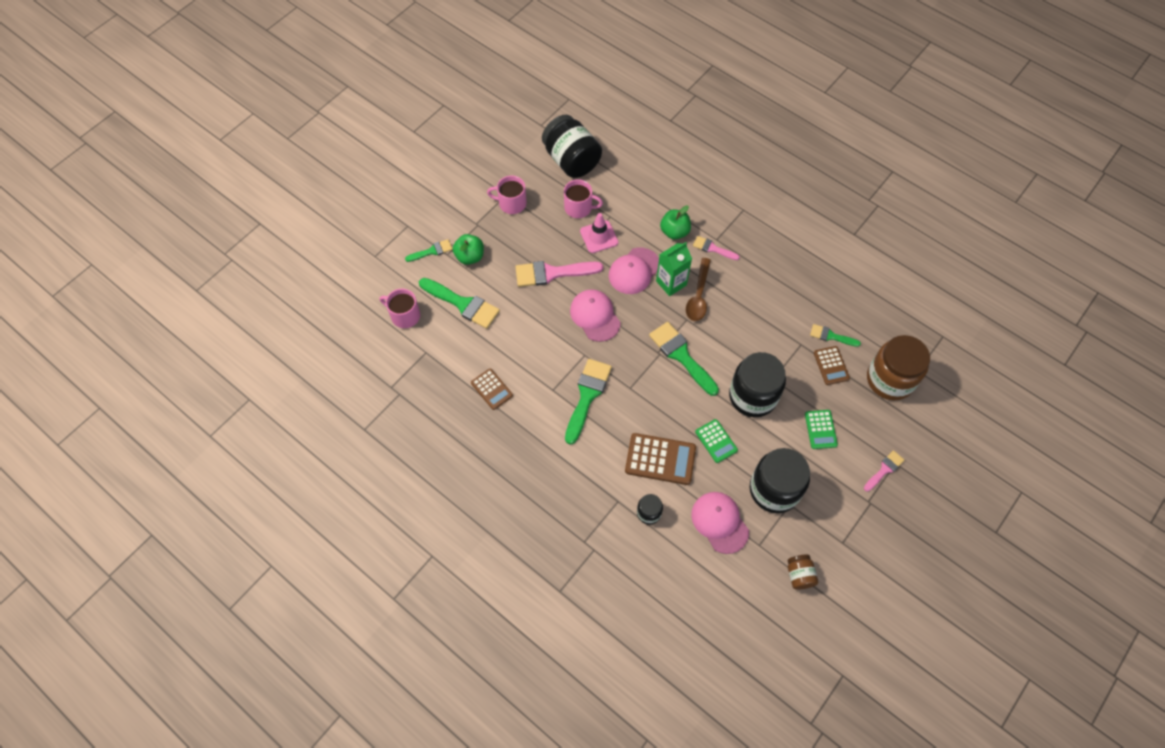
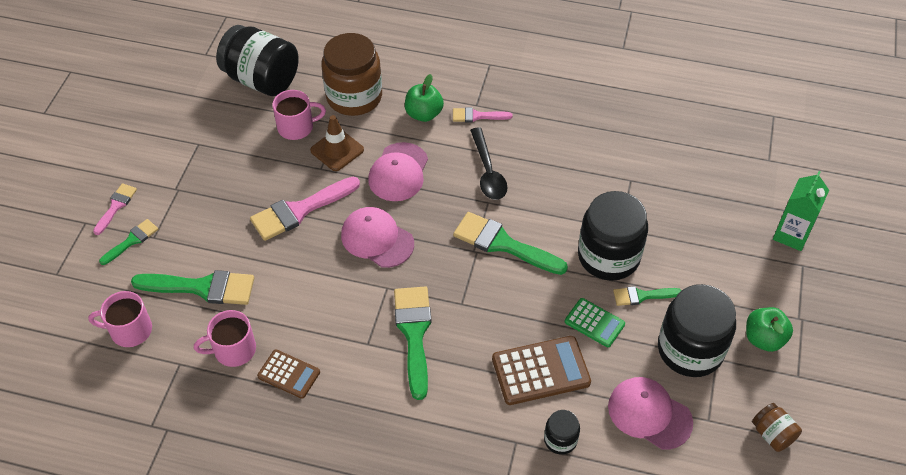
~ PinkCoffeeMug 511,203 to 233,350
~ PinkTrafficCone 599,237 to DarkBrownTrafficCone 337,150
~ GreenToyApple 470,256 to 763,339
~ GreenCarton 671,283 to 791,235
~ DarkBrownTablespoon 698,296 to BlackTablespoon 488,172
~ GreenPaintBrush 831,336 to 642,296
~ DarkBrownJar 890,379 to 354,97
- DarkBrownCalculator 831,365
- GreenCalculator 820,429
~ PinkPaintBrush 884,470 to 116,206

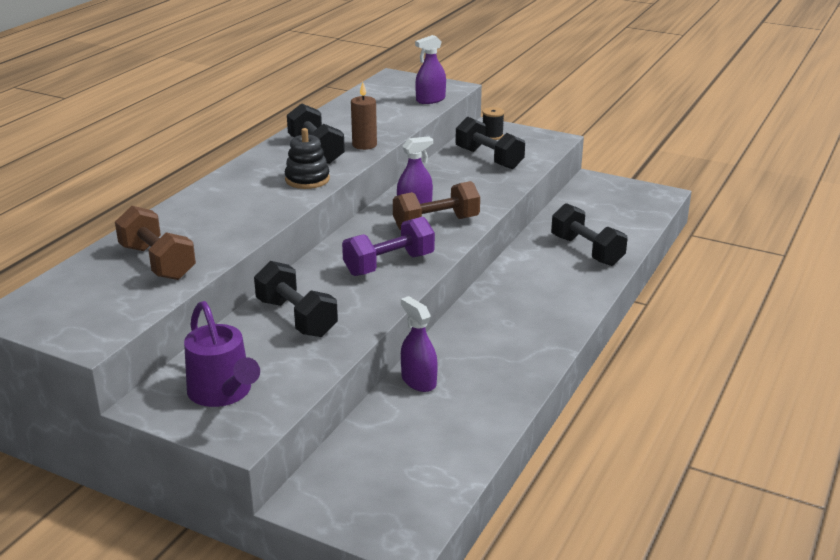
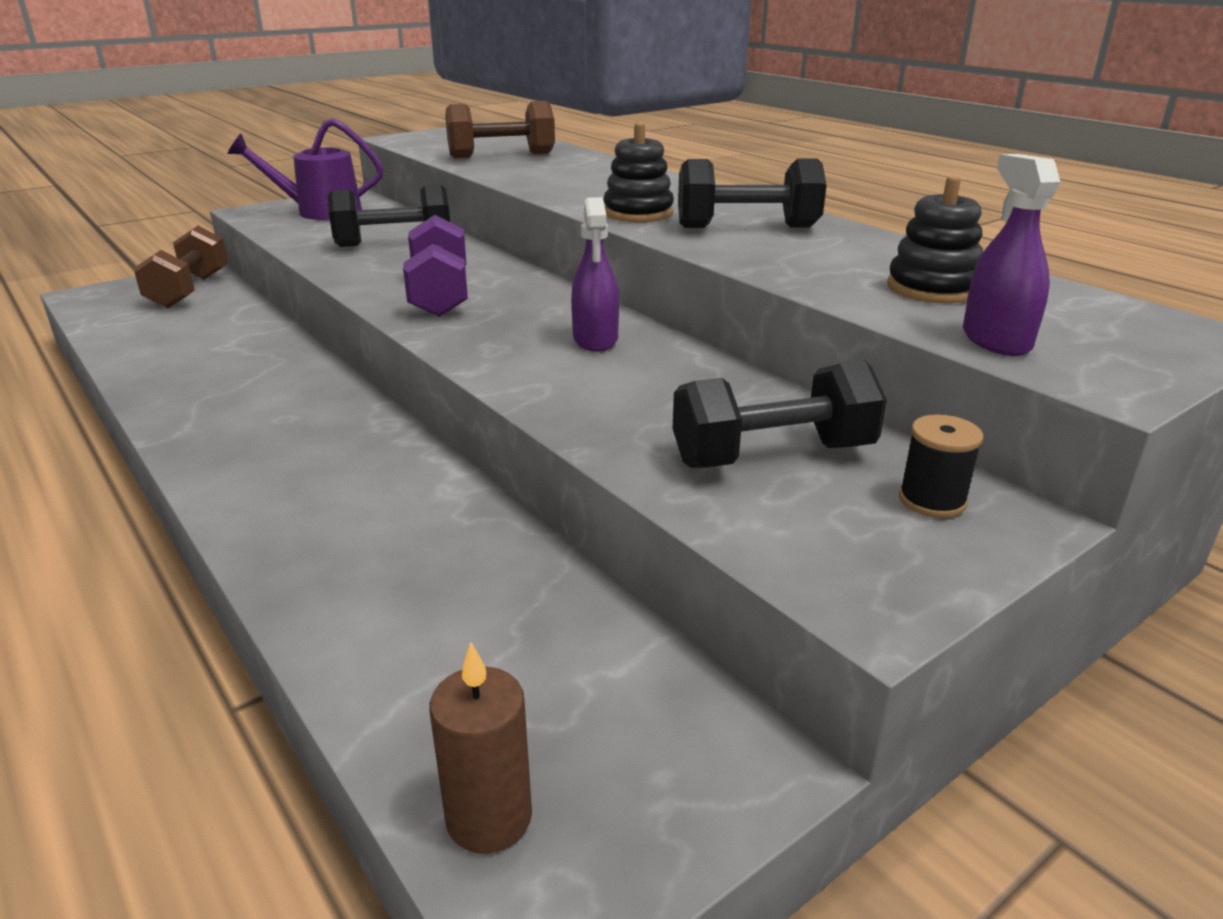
~ DarkBrownWaxCandle 364,145 to 489,818
~ DarkBrownHandWeight 436,224 to 189,290
- BlackHandWeight 587,251
- RoyalPurpleSprayer 418,381
+ BlackRingStacker 932,288

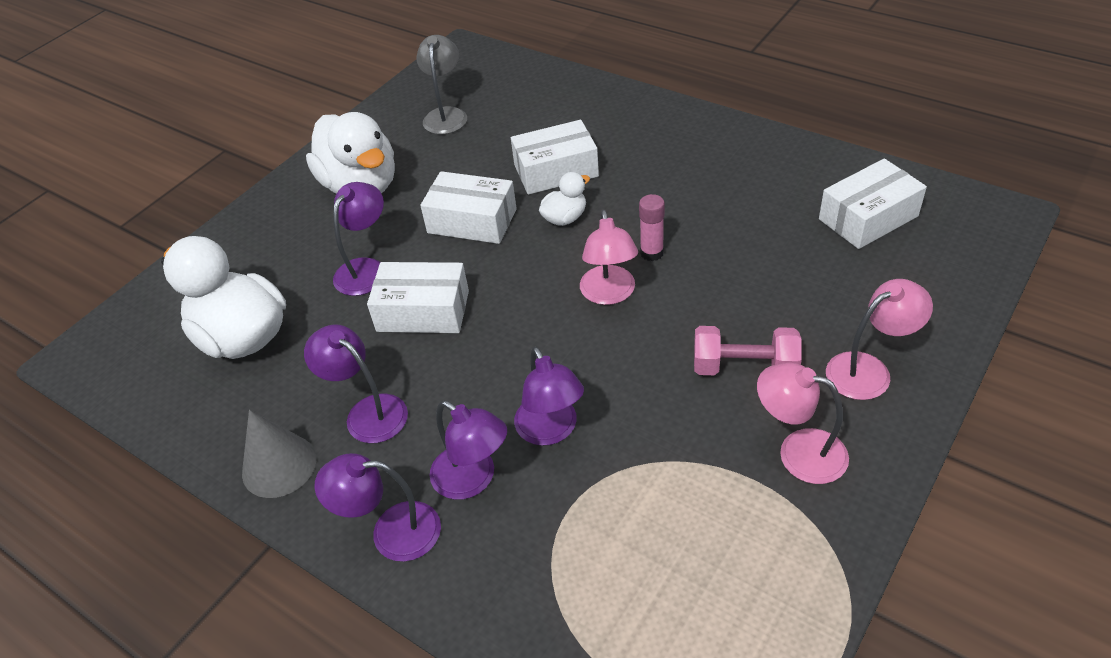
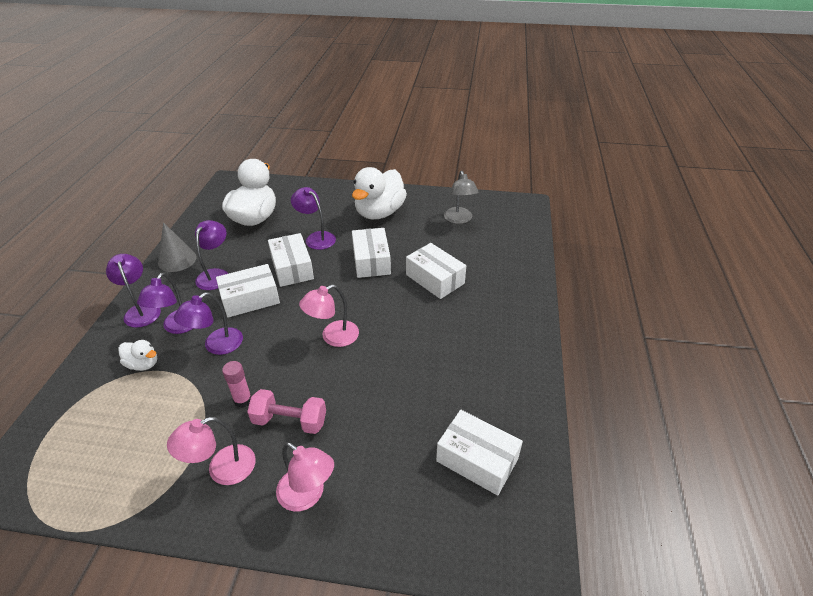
~ GreyReadingLamp 446,115 = 459,219 105 degrees clockwise
~ PureWhiteRubberDuck 565,218 to 143,364
~ RoyalPurpleReadingLamp 366,269 = 316,238 135 degrees counterclockwise
~ PinkStickOfGlue 651,253 to 243,400
~ PinkHandWeight 744,367 = 290,421 60 degrees counterclockwise
~ PinkReadingLamp 798,452 = 222,469 120 degrees counterclockwise
+ PureWhitePackage 250,299

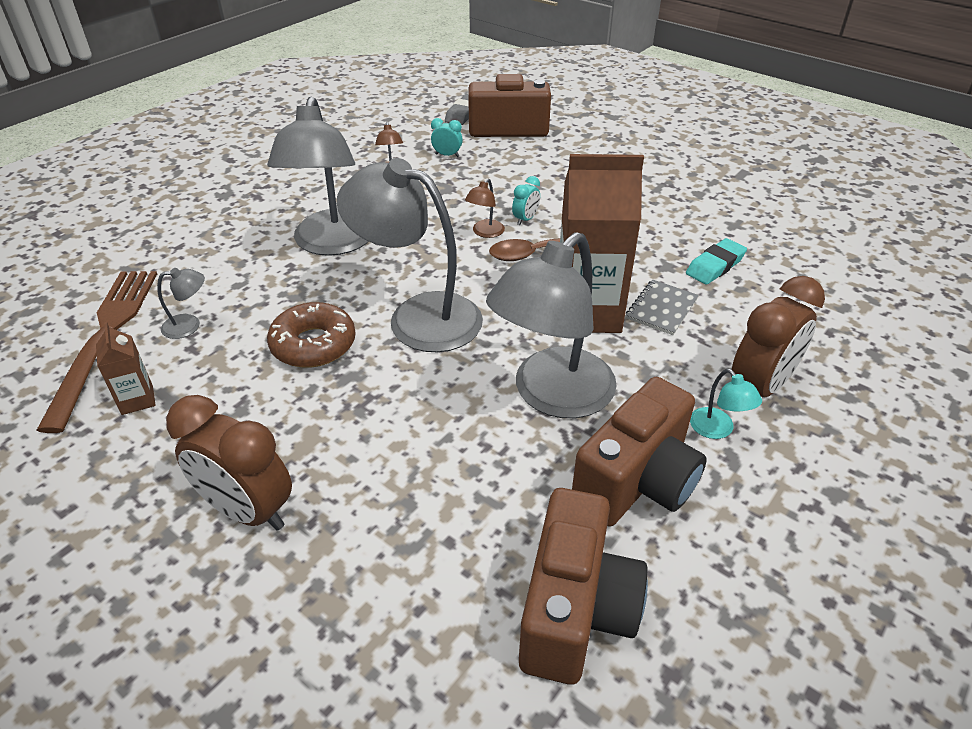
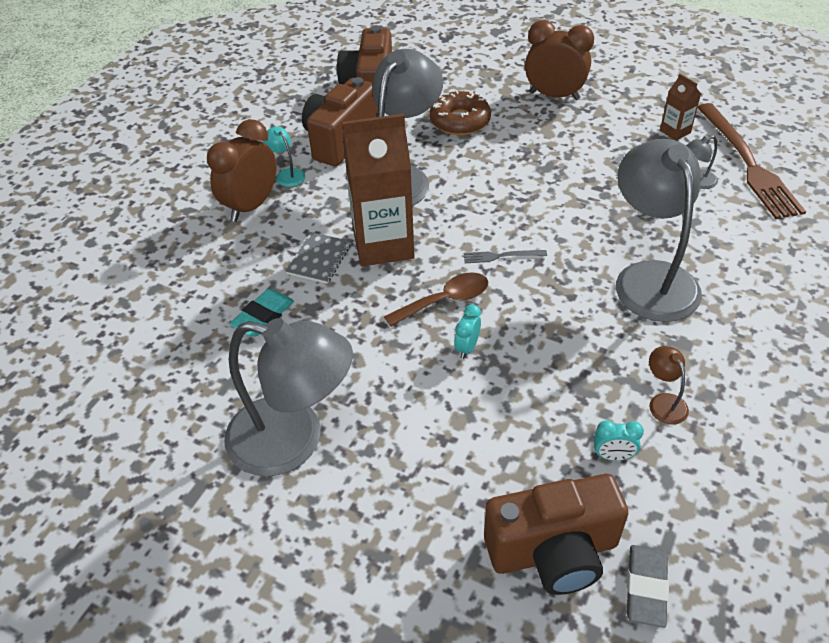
~ GreyReadingLamp 418,316 to 293,440
- DarkBrownReadingLamp 485,233
~ DarkBrownDoughnut 313,344 to 460,121
+ GreyFork 501,256

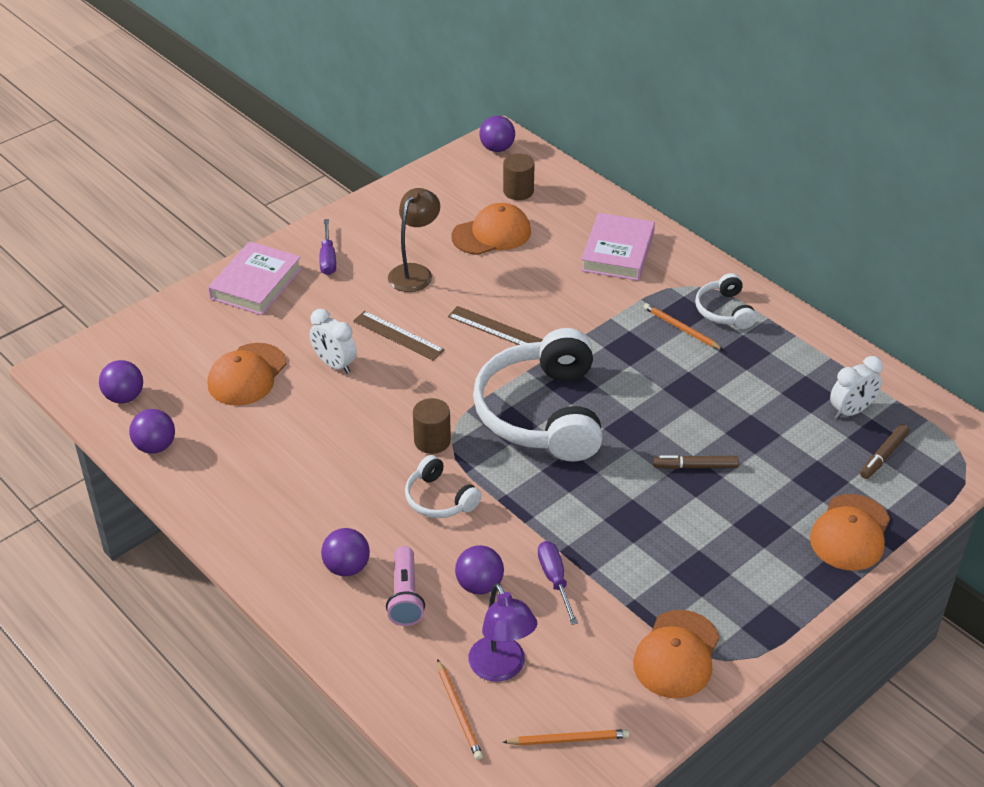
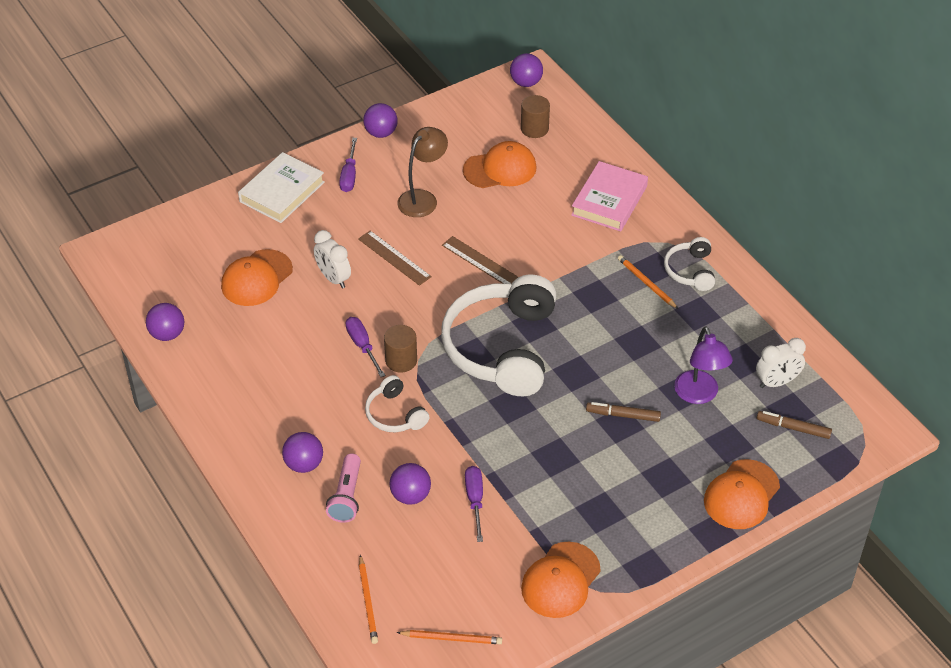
~ PinkHardback 256,283 to PureWhiteHardback 282,192
~ RoyalPurplePlayBall 124,397 to 381,133
~ DarkBrownMarker 883,456 = 793,428 60 degrees clockwise
~ RoyalPurpleReadingLamp 501,669 to 699,395
+ RoyalPurpleHandScrewdriver 362,346

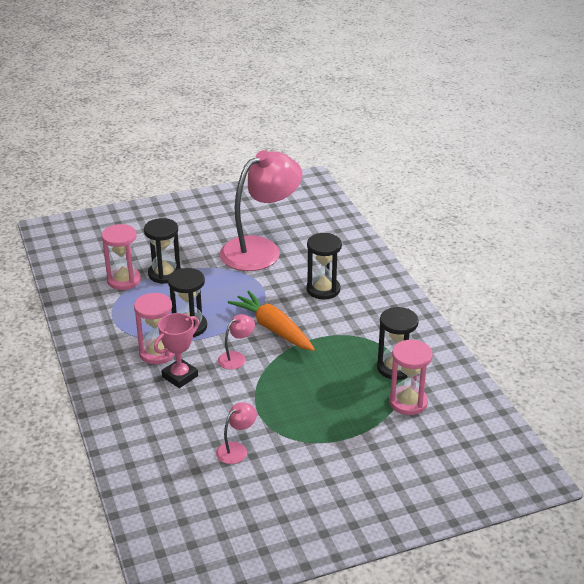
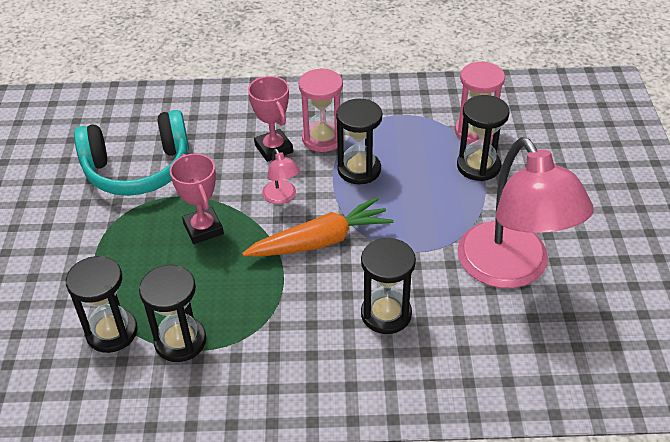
~ PinkSandTimer 408,402 to BlackSandTimer 112,332
~ PinkReadingLamp 236,449 to TurquoiseHeadphones 138,169
+ PinkAwardCup 203,229

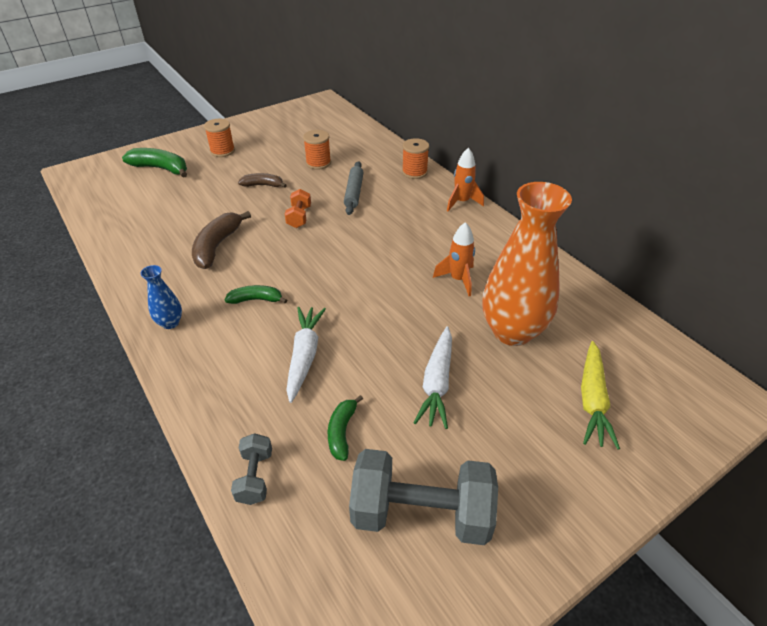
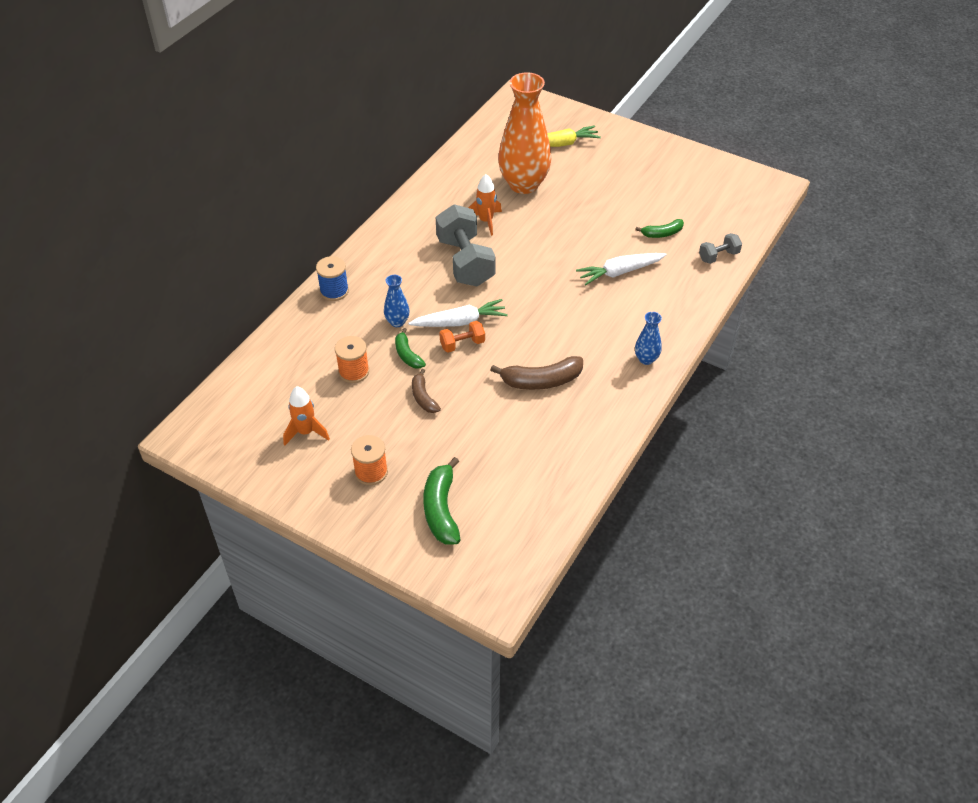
~ BrightOrangeBobbin 414,172 to BlueBobbin 334,291
~ BrightOrangeSpaceship 462,202 to 306,432
~ GreyPastryRoller 354,192 to BlueTallVase 397,322
~ GreenBananaFruit 256,299 to 407,355
~ PureWhiteCarrot 437,383 to 460,322
~ GreyHandWeight 421,513 to 465,262

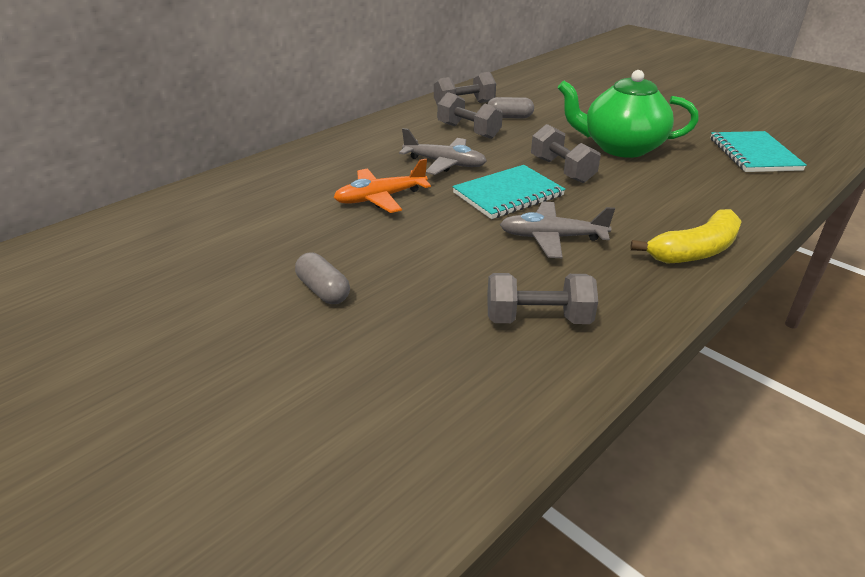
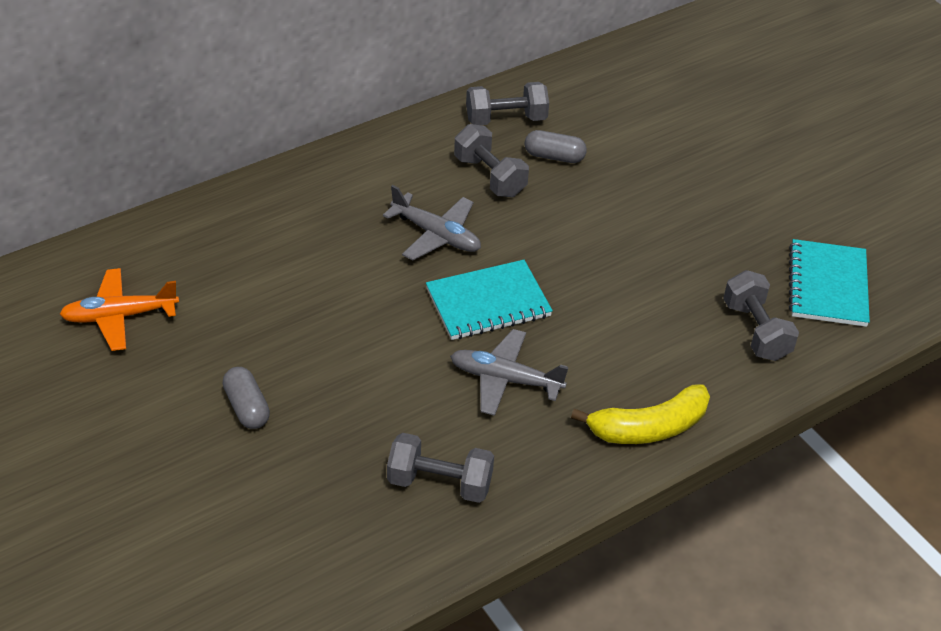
- GreenChinaTeapot 621,147
~ GreyHandWeight 562,170 to 755,331
~ BrightOrangePlane 380,198 to 119,316

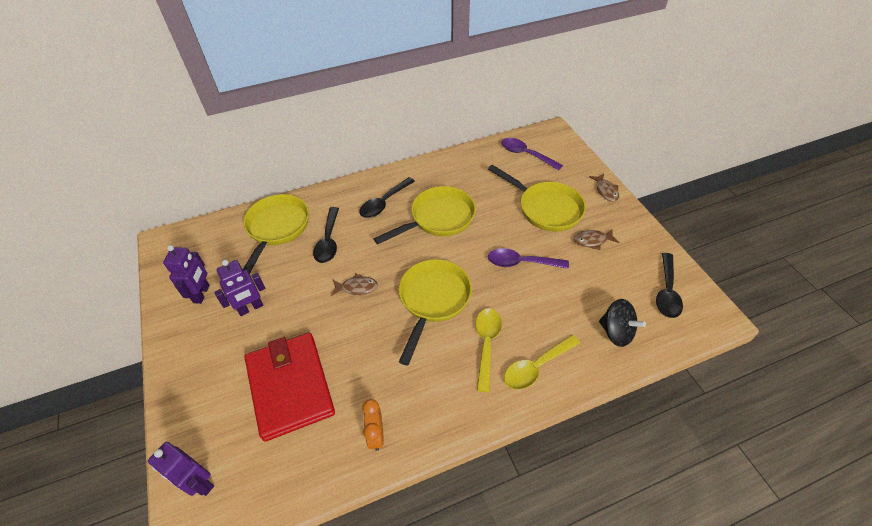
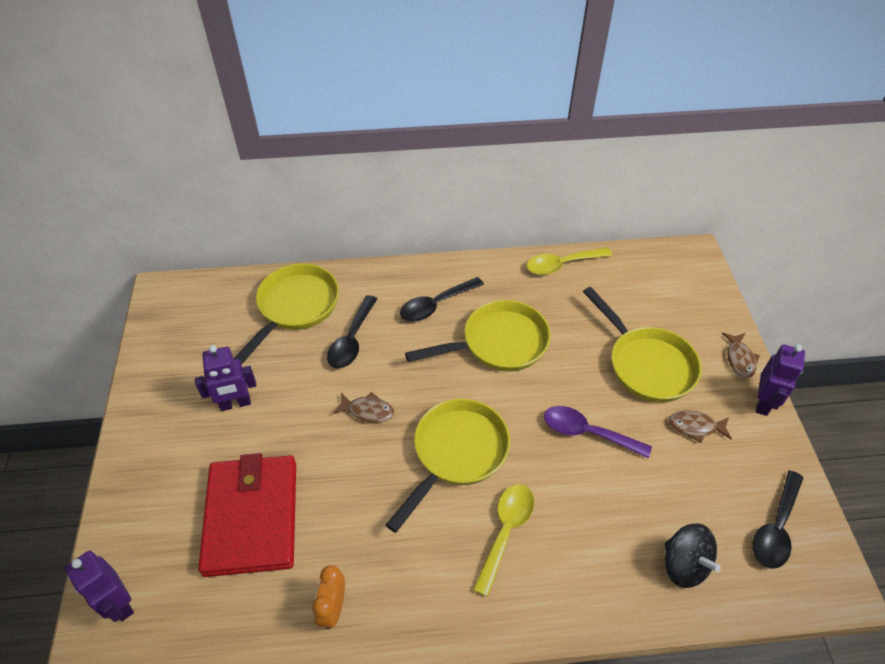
- RoyalPurpleTablespoon 526,154
~ RoyalPurpleRobotFigure 202,294 to 763,403
~ BrightYellowTablespoon 536,367 to 562,265

